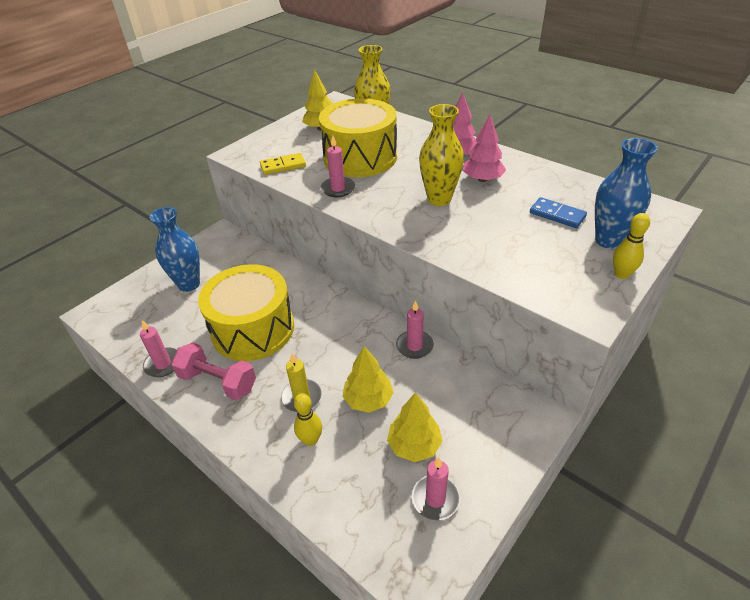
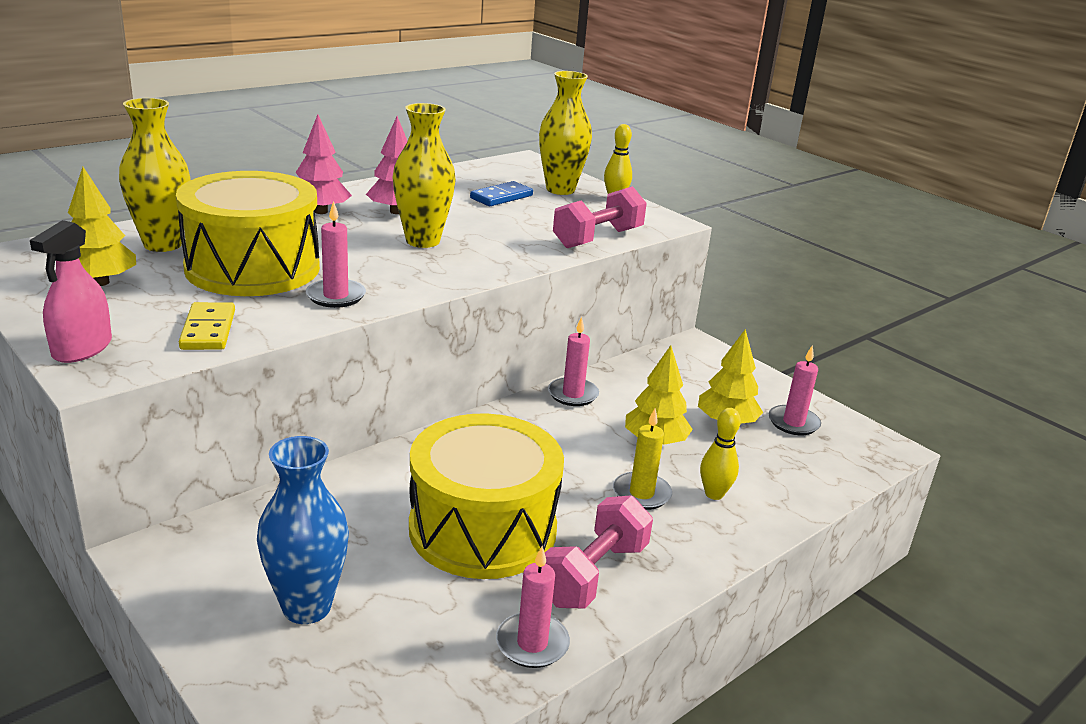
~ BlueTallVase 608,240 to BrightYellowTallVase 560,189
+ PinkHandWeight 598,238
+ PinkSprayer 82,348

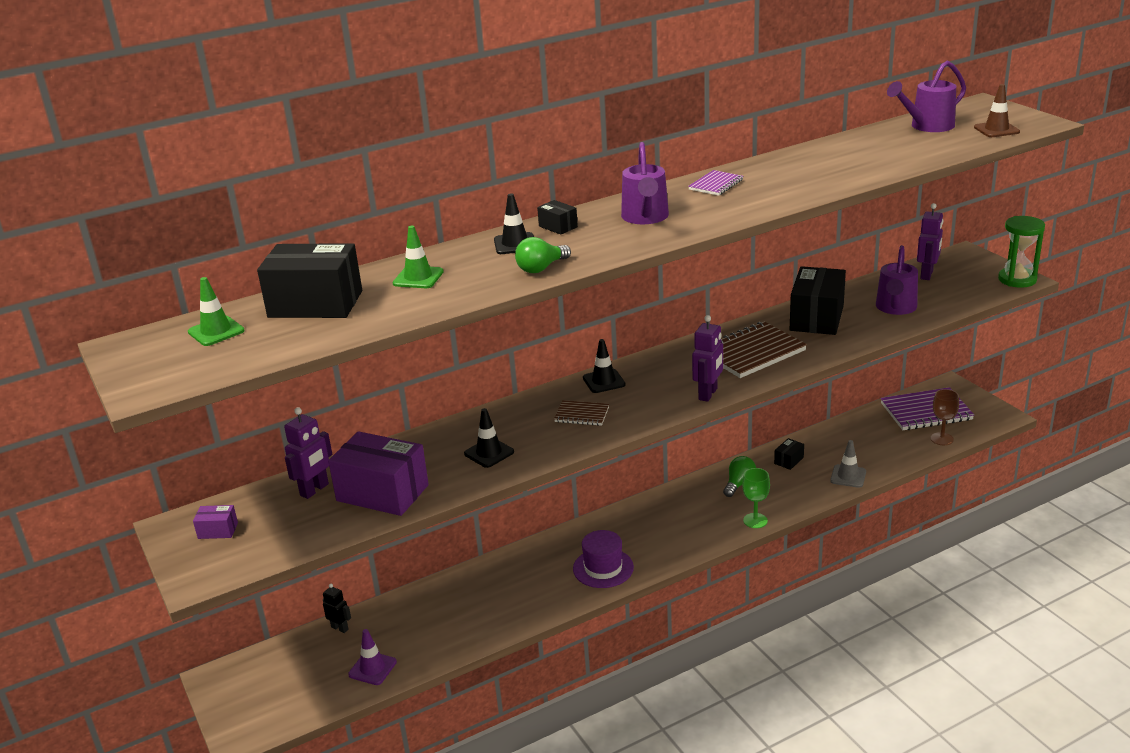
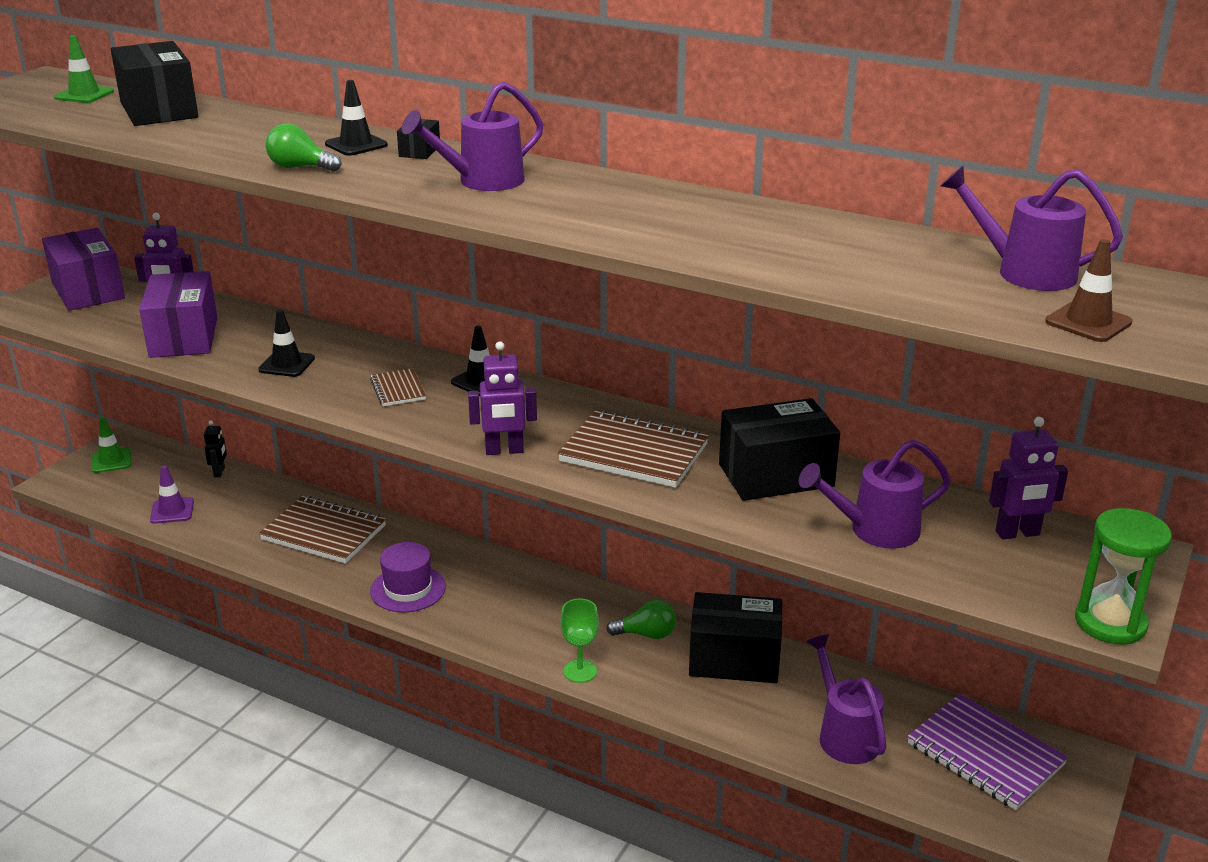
- RoyalPurpleNotebook 716,185
~ GreenTrafficCone 418,278 to 111,461
- DarkBrownWineGlass 942,439
~ BlackPackage 789,460 = 734,659 x2.28
- GreyTrafficCone 848,476
~ RoyalPurplePackage 218,530 = 88,291 x2.28
+ DarkBrownNotebook 324,533
+ RoyalPurpleWateringCan 844,734

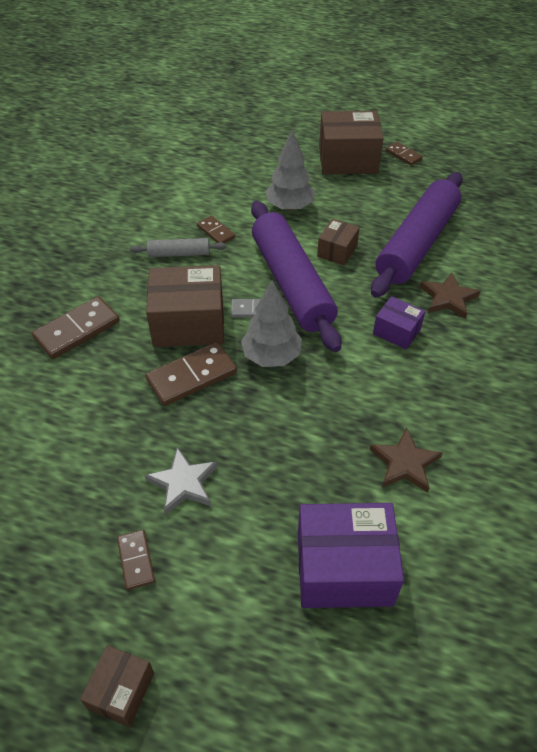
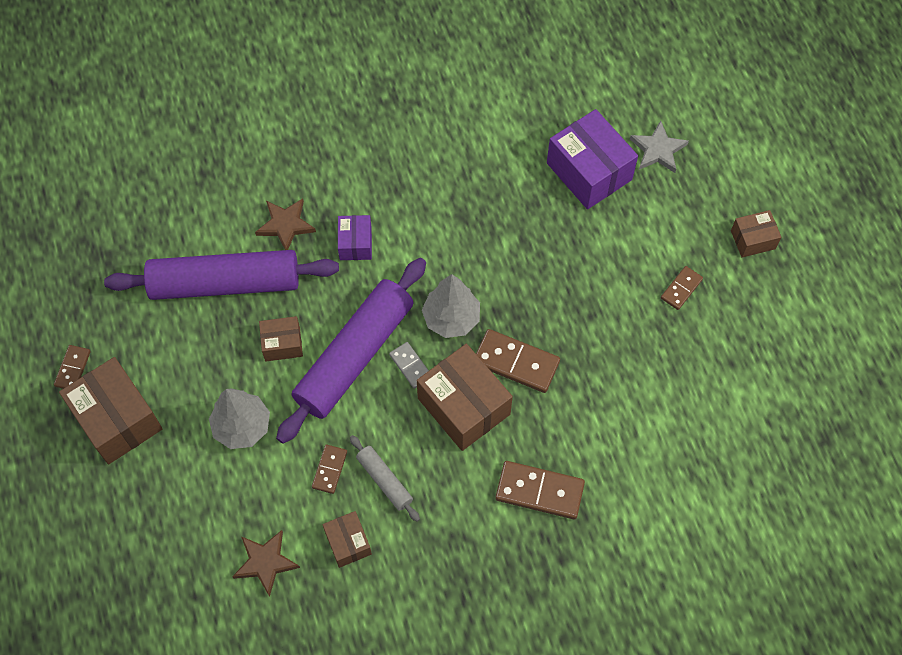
~ DarkBrownStar 405,463 to 265,562
~ GreyStar 183,483 to 658,150
+ DarkBrownPackage 348,543

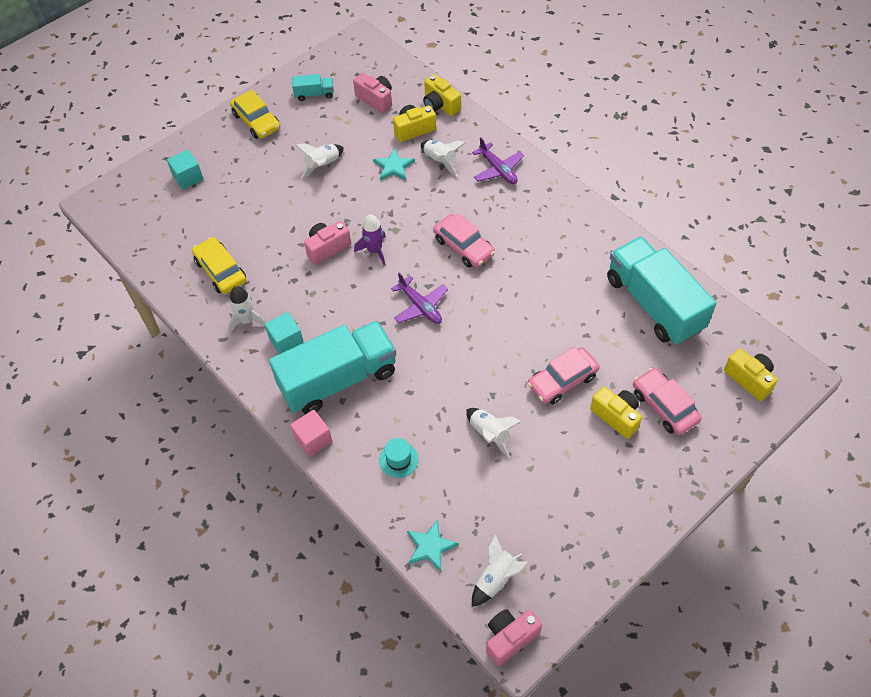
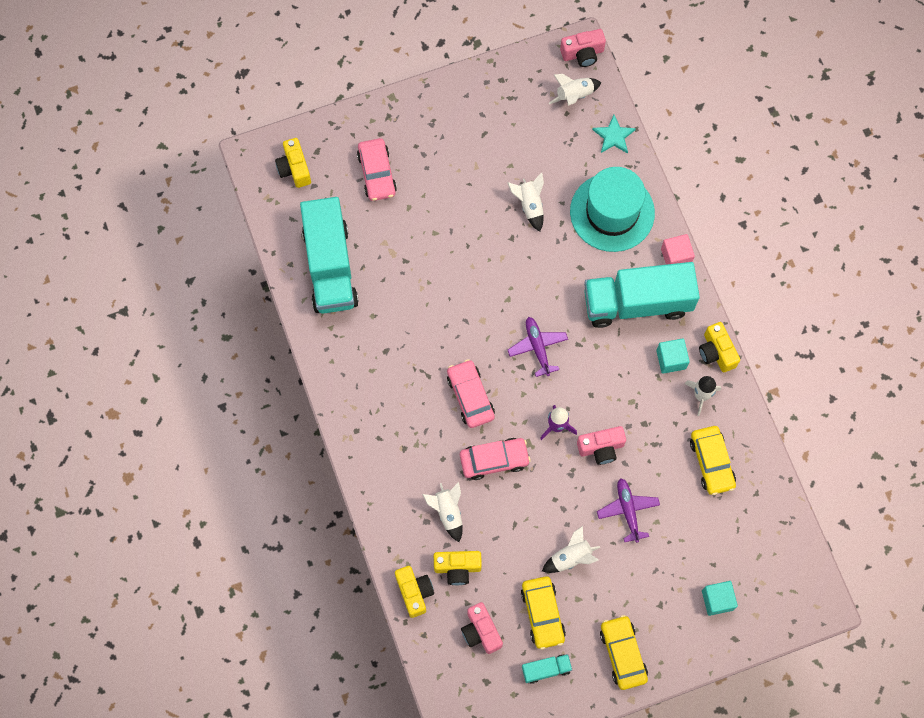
~ TurquoiseTruck 314,94 = 546,669 150 degrees clockwise
~ RoyalPurplePlane 498,170 to 628,510
- TurquoiseStar 393,167
~ PinkToyCar 562,380 to 494,460
~ BrightYellowCompactCamera 616,416 to 716,352
~ TurquoiseTopHat 398,460 = 612,212 x2.50
+ BrightYellowToyCar 542,614

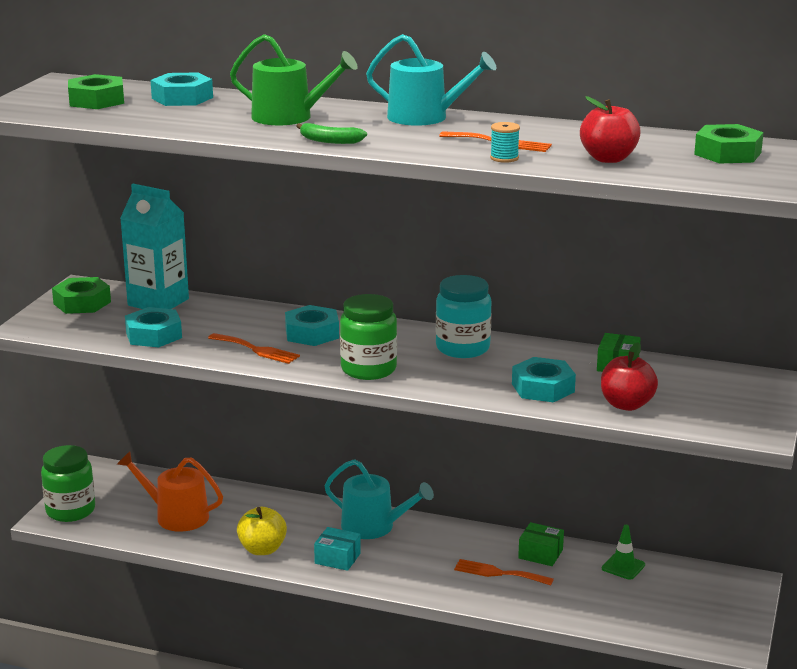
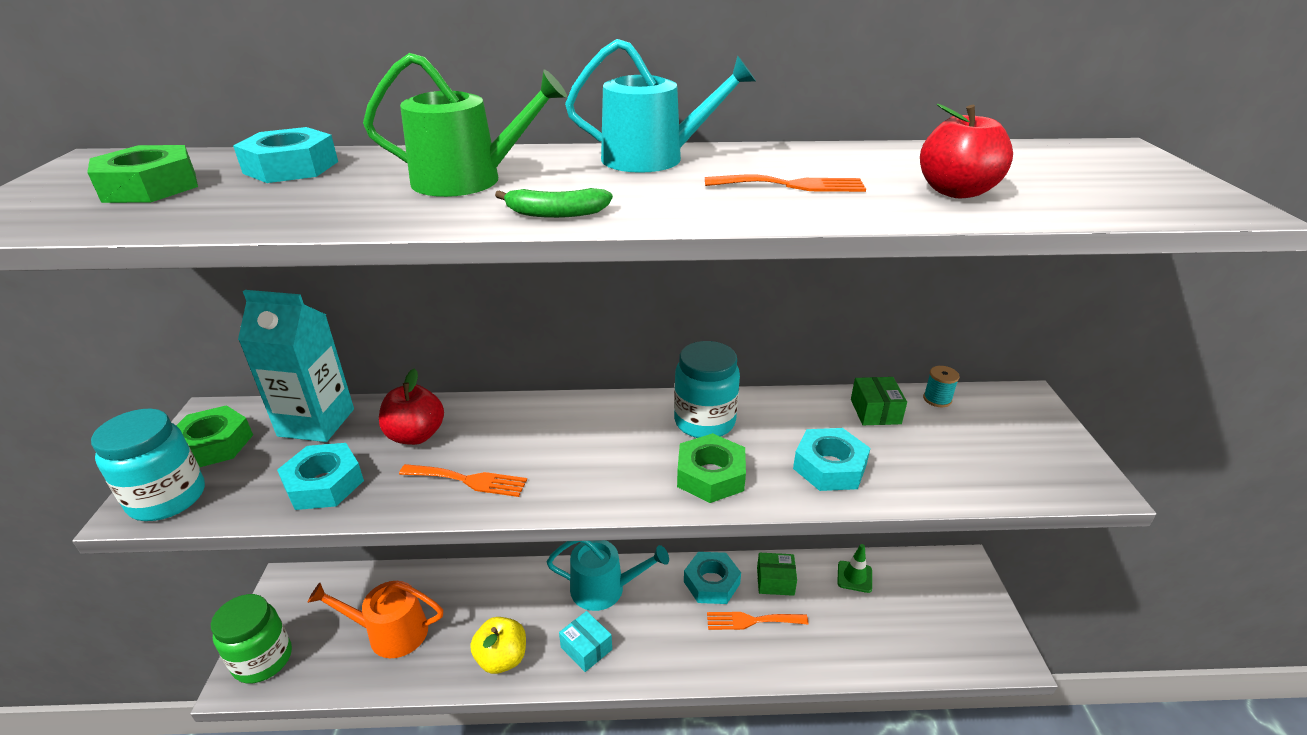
~ TurquoiseBobbin 504,158 to 937,399
~ GreenHexNut 727,153 to 710,475
- GreenJar 368,369
~ TurquoiseHexNut 312,333 to 711,582
~ CrimsonToyApple 626,405 to 416,435
~ TurquoisePackage 337,558 = 586,648 45 degrees clockwise
+ TurquoiseJar 167,498

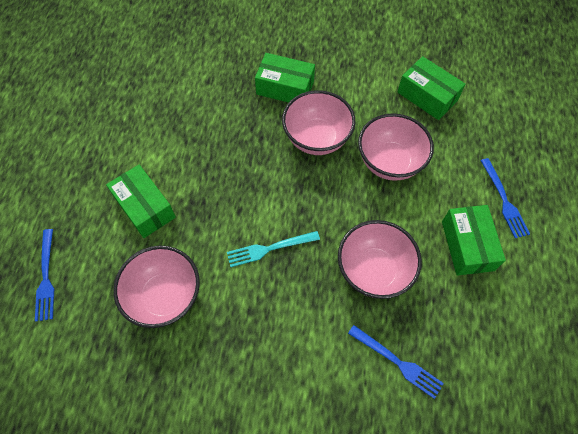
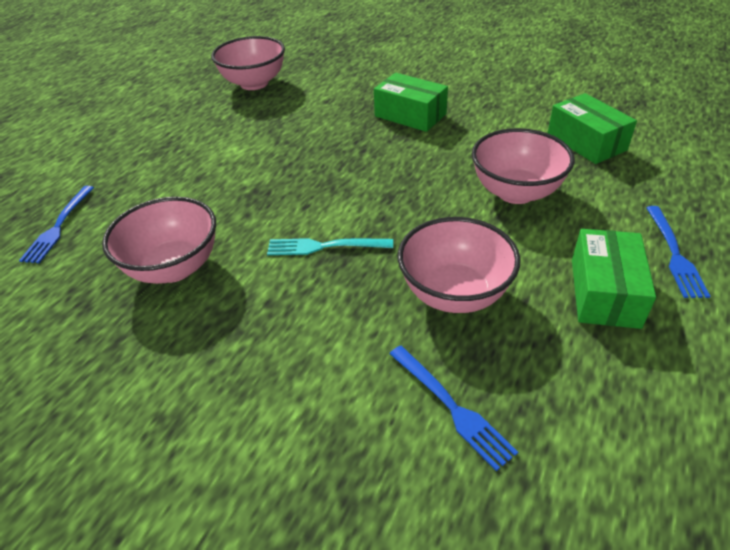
~ PinkBowl 317,138 to 254,83
- GreenPackage 145,207

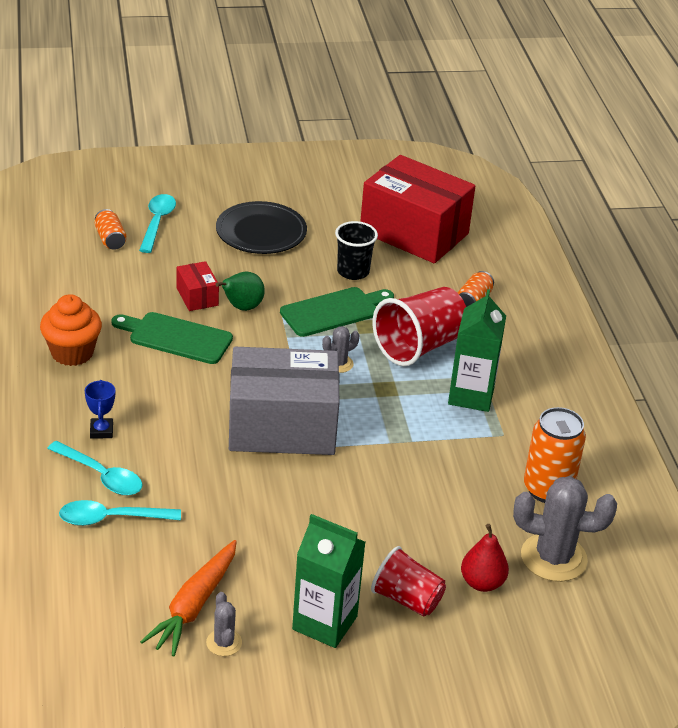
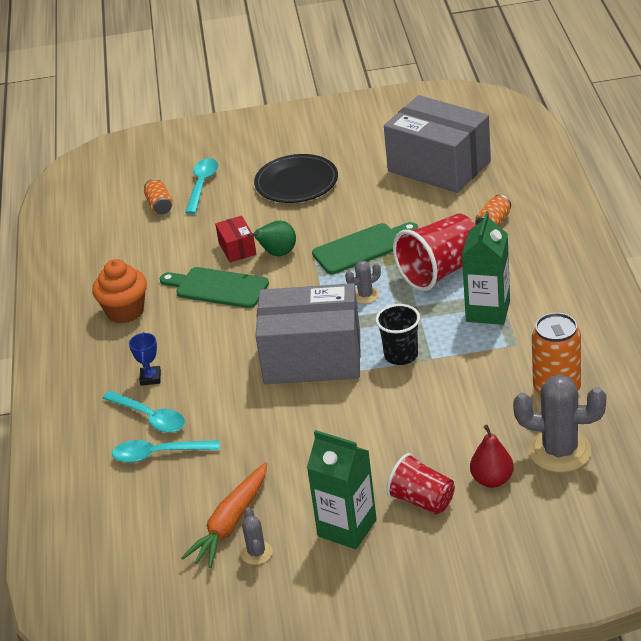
~ CrimsonPackage 414,233 to GreyPackage 439,166
~ BlackBeaker 353,272 to 401,355

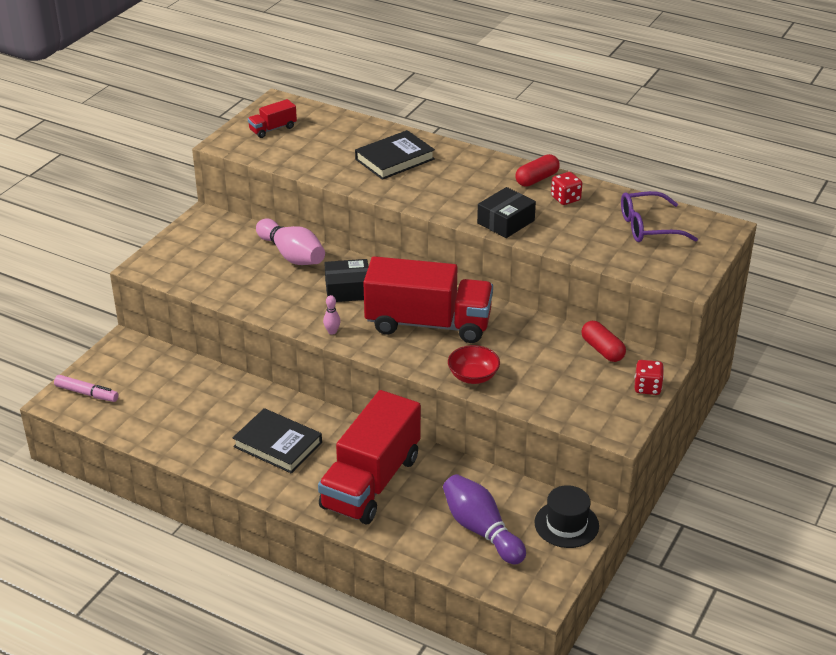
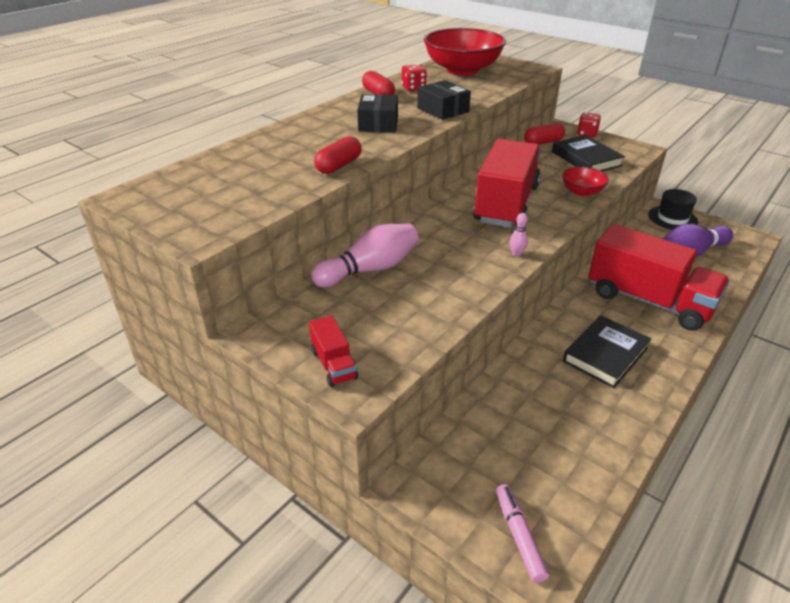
~ CrimsonTruck 273,129 to 334,364
~ BlackHardback 394,159 to 586,159
~ RoyalPurpleEyeglasses 648,227 to CrimsonBowl 462,70
~ BlackPackage 348,289 to 378,124
~ PinkMarker 87,393 = 519,536 45 degrees counterclockwise
+ CrimsonPill 339,166

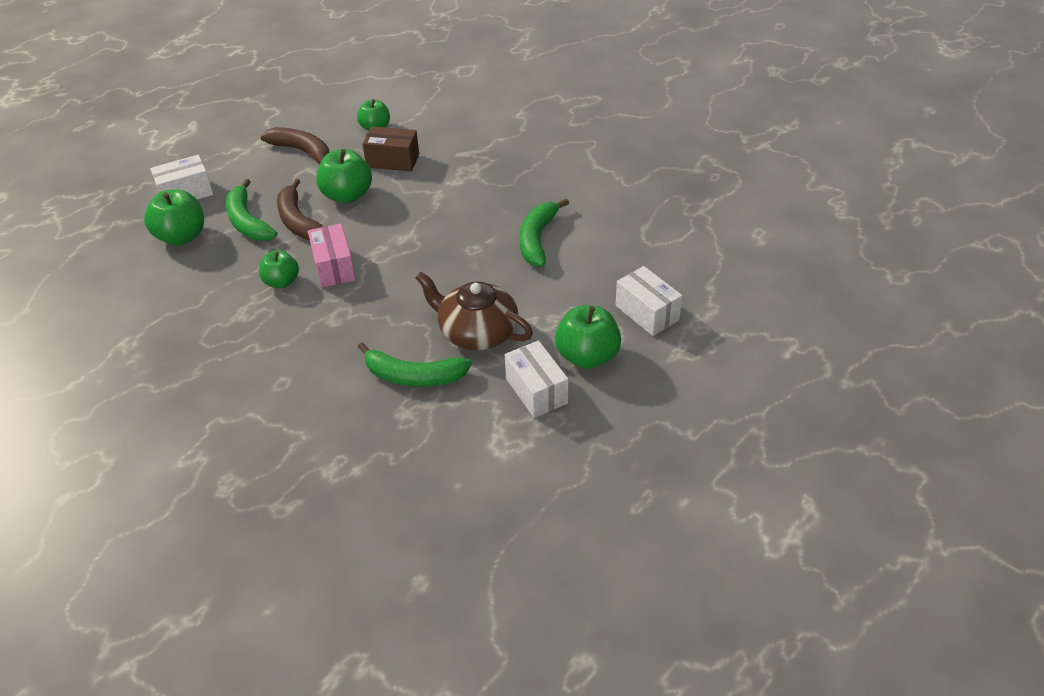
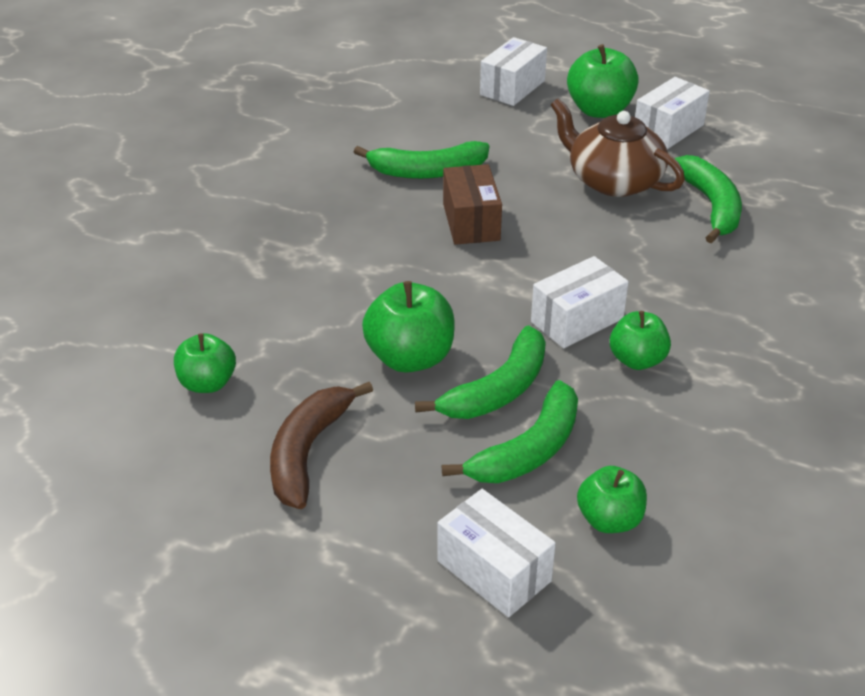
~ DarkBrownPackage 393,160 to 471,222
~ DarkBrownBananaFruit 299,221 to GreenBananaFruit 498,390
~ GreenToyApple 181,236 = 609,520 x0.65
~ PinkPackage 334,267 to PureWhitePackage 577,320
~ DarkBrownChinaTeapot 477,332 = 613,180 120 degrees clockwise

